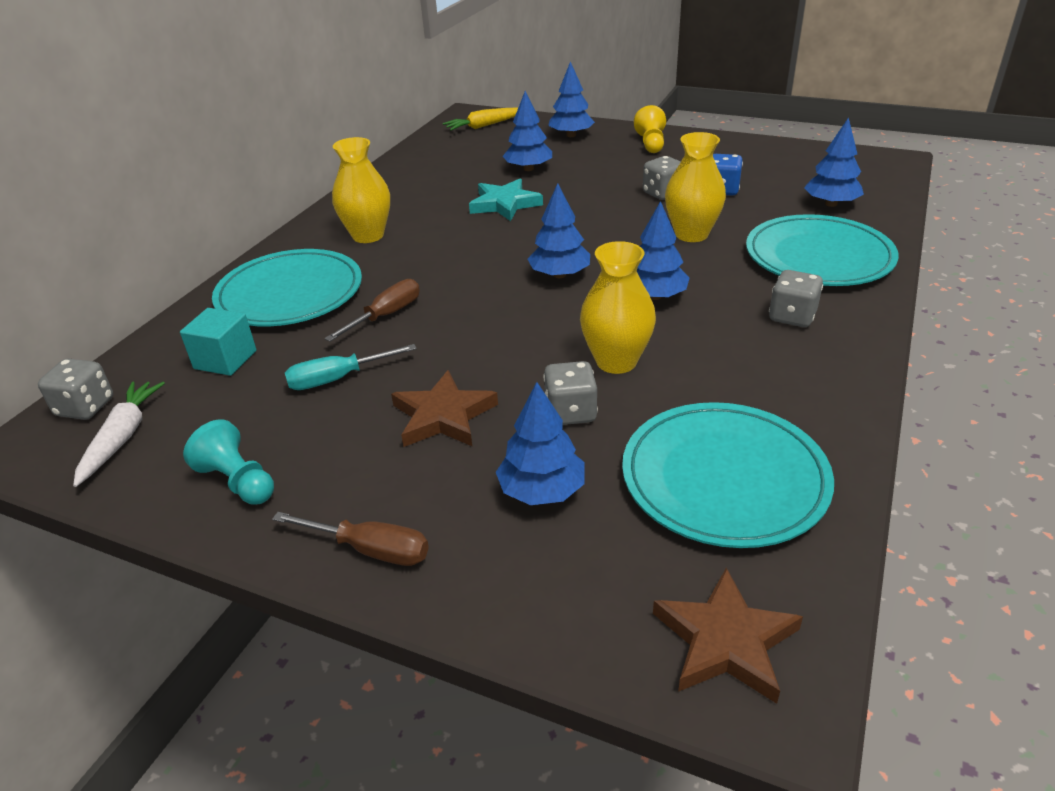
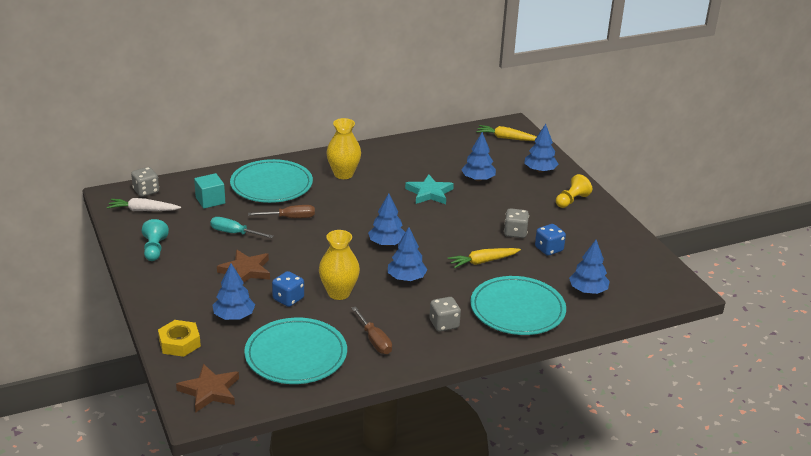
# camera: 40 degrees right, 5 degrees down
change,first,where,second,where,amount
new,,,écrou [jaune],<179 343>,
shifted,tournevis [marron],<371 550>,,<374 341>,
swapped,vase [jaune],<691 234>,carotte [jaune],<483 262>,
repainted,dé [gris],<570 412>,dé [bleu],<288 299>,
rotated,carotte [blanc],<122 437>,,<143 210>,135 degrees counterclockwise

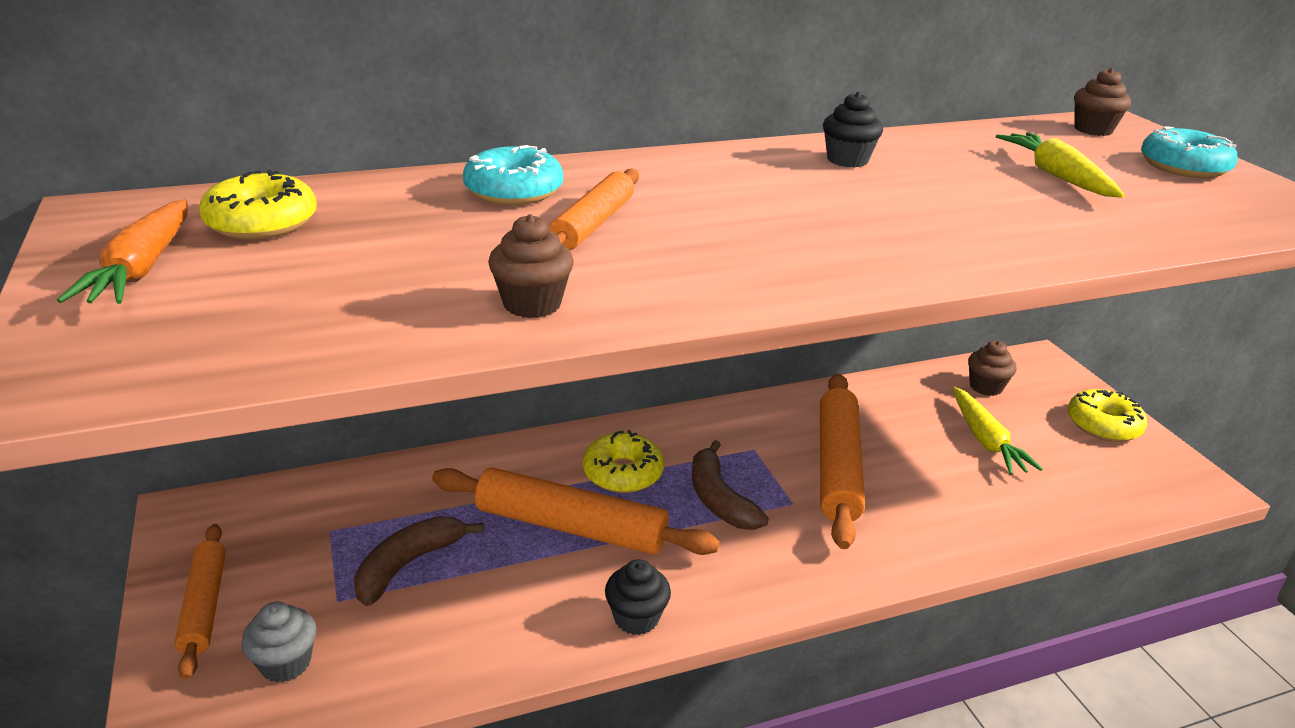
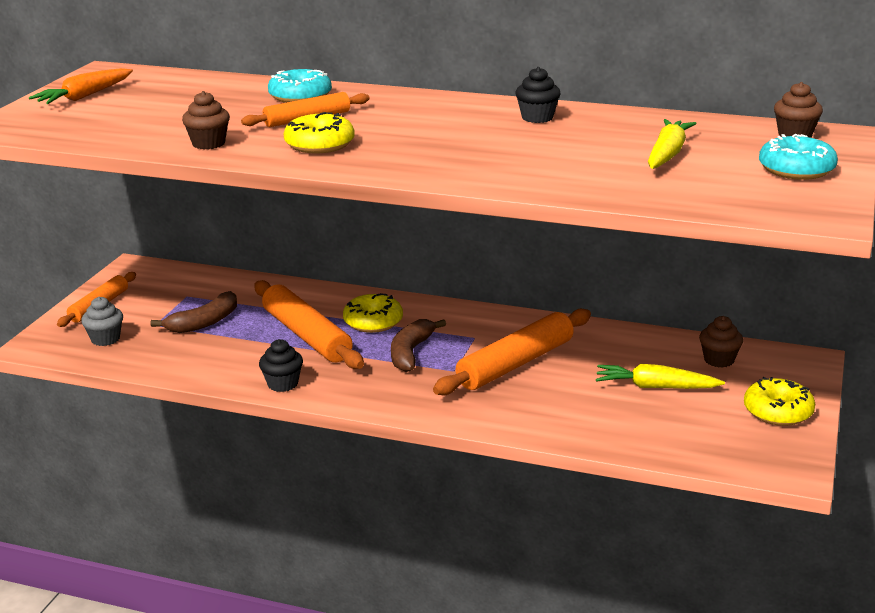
# camera: 40 degrees right, 5 degrees down
change,first,where,second,where,amount
shifted,beignet [jaune],<262 223>,,<319 144>,
rotated,banane [marron],<408 565>,,<204 322>,150 degrees clockwise
rotated,carotte [jaune],<985 440>,,<655 387>,75 degrees clockwise

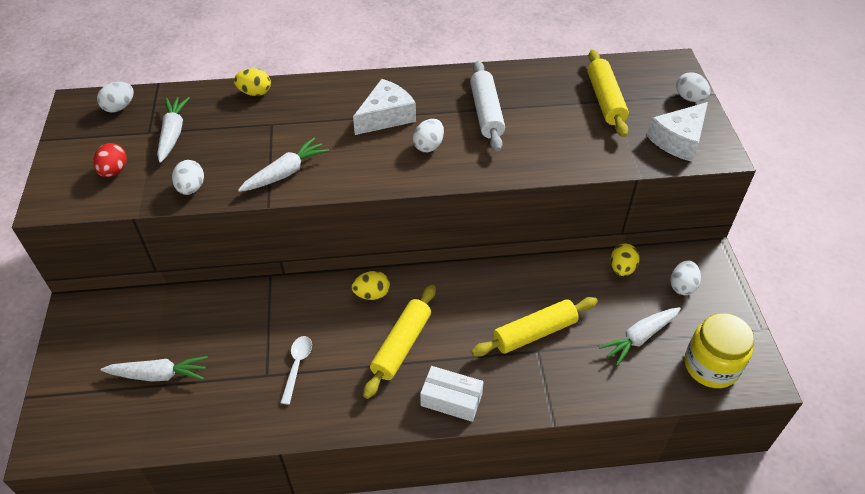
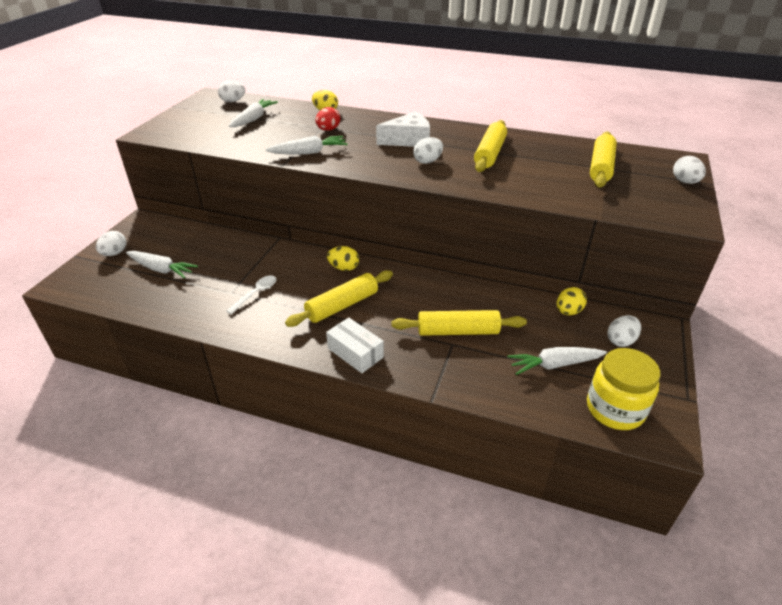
# camera: 25 degrees right, 10 degrees down
change,first,where,second,where,amount
gone,fromage [blanc],<678 140>,,,
shifted,œuf [rouge],<114 171>,,<328 130>,
shifted,œuf [blanc],<191 188>,,<114 253>,
repainted,rouleau à pâtisserie [blanc],<486 113>,rouleau à pâtisserie [jaune],<489 154>,

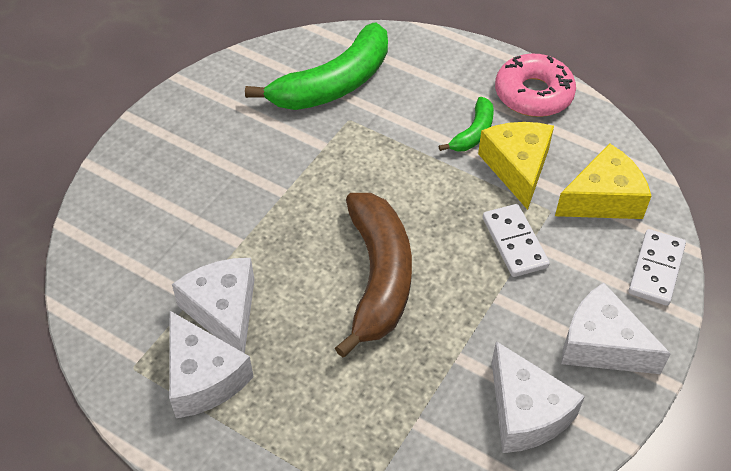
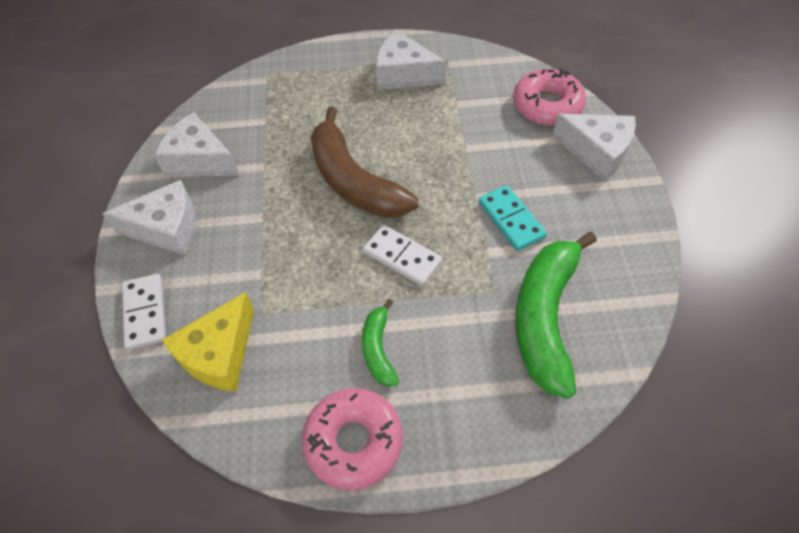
# camera: 145 degrees right, 5 degrees up
change,first,where,second,where,amount
gone,fromage [jaune],<517 167>,,,
new,,,domino [turquoise],<511 219>,
new,,,beignet [rose],<547 105>,
shifted,fromage [blanc],<224 311>,,<596 152>,
shifted,domino [blanc],<514 242>,,<402 257>,

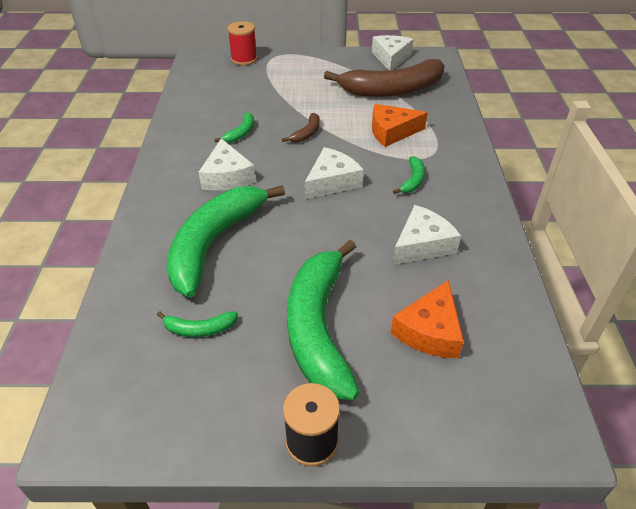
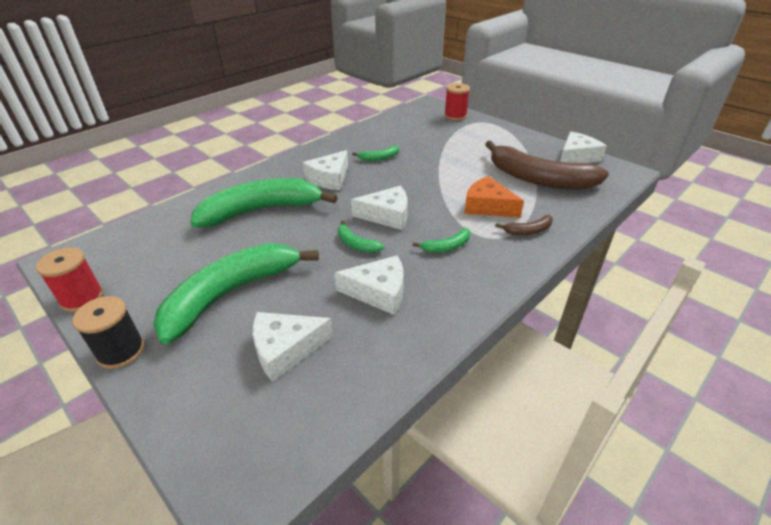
# camera: 45 degrees right, 5 degrees down
change,first,where,second,where,amount
new,,,bobine [rouge],<82 298>,
shifted,banane [vert],<199 329>,,<356 244>,
shifted,banane [marron],<307 133>,,<528 231>,
repainted,fromage [orange],<430 331>,fromage [blanc],<286 349>,

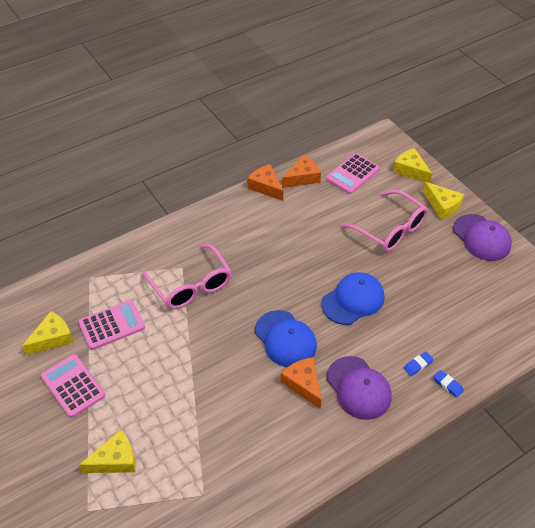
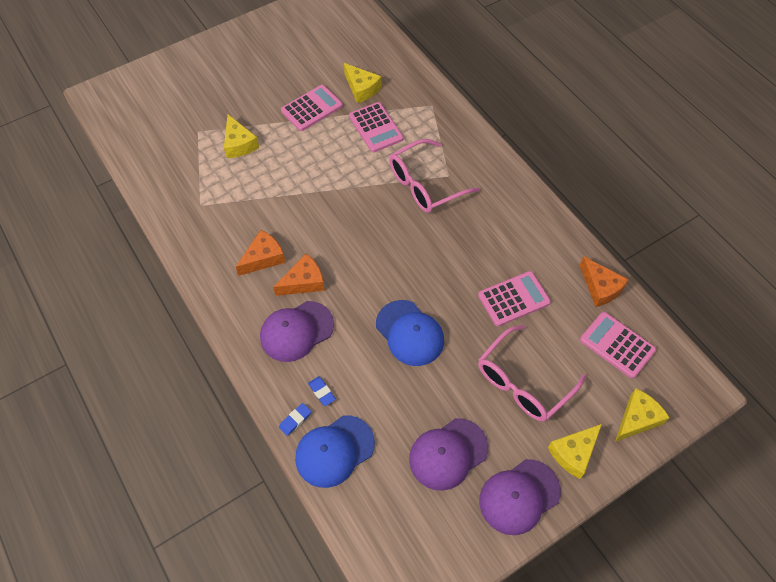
# camera: 90 degrees right, 10 degrees up
change,first,where,second,where,amount
new,,,casquette [violet],<448 454>,
new,,,calculatrice [rose],<513 299>,
shifted,fromage [orange],<266 187>,,<263 258>,
shifted,casquette [bleu],<285 339>,,<334 451>,

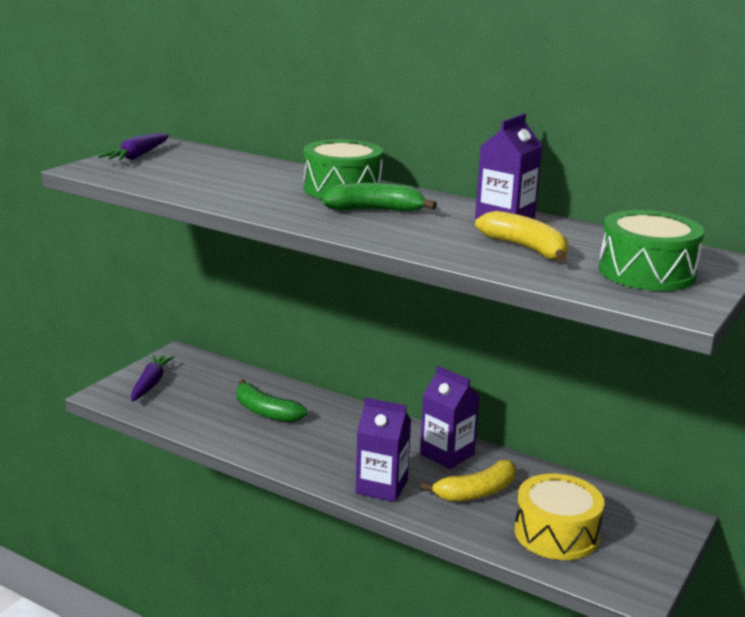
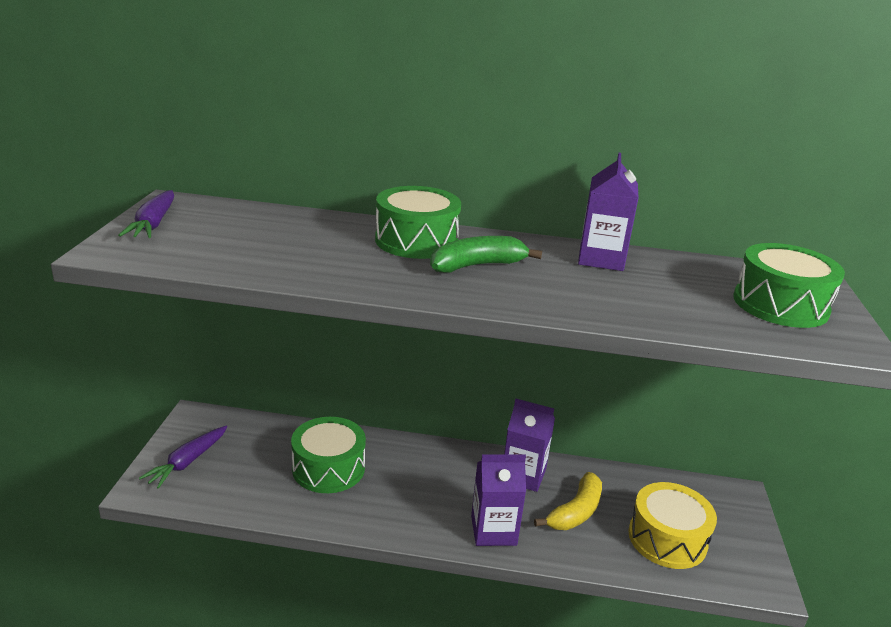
# camera: 25 degrees left, 5 degrees up
change,first,where,second,where,amount
gone,banane [jaune],<526 248>,,,
swapped,banane [vert],<265 412>,tambour [vert],<328 468>,
rotated,carotte [violet],<150 384>,,<187 462>,135 degrees counterclockwise

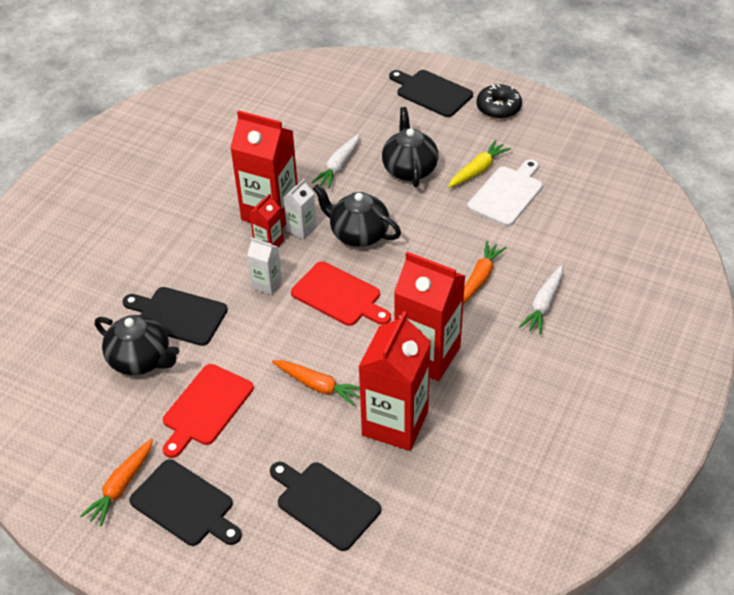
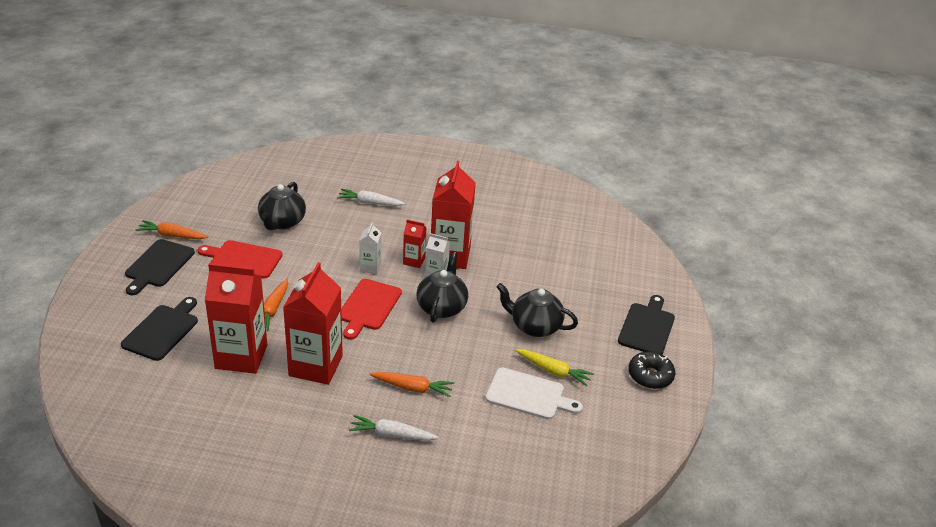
# camera: 70 degrees right, 10 degrees down
change,first,where,second,where,amount
gone,planche à découper [noir],<178 315>,,,
shifted,carotte [blanc],<338 166>,,<370 203>,
rotated,théière [noir],<409 169>,,<534 326>,135 degrees counterclockwise

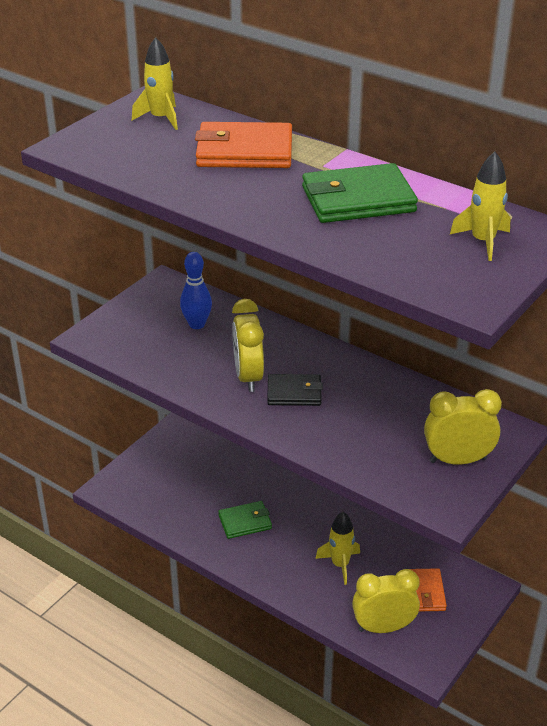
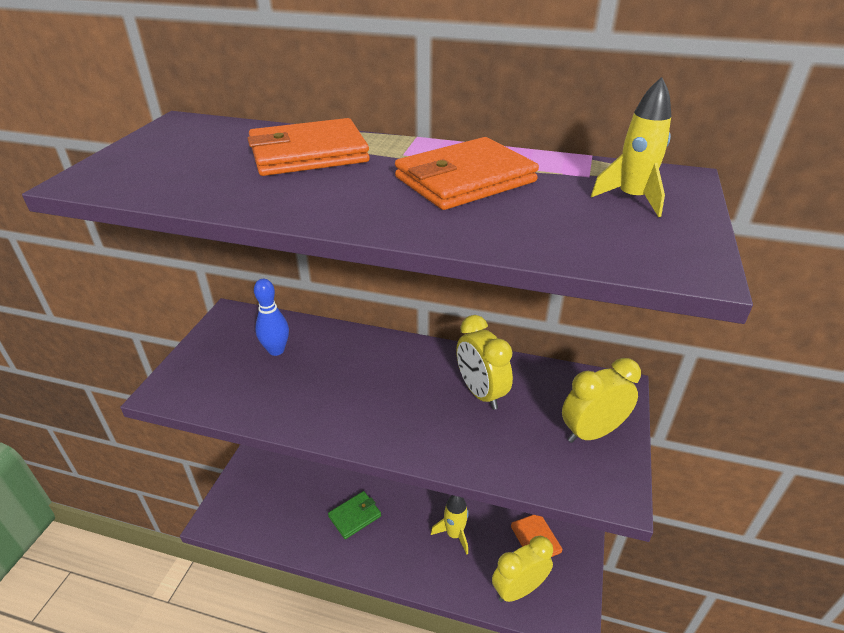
# camera: 20 degrees left, 0 degrees up
change,first,where,second,where,amount
gone,fusée [jaune],<160 118>,,,
gone,portefeuille [noir],<294 393>,,,
shifted,réveil [jaune],<248 377>,,<480 393>,
repainted,portefeuille [vert],<358 199>,portefeuille [orange],<465 180>,

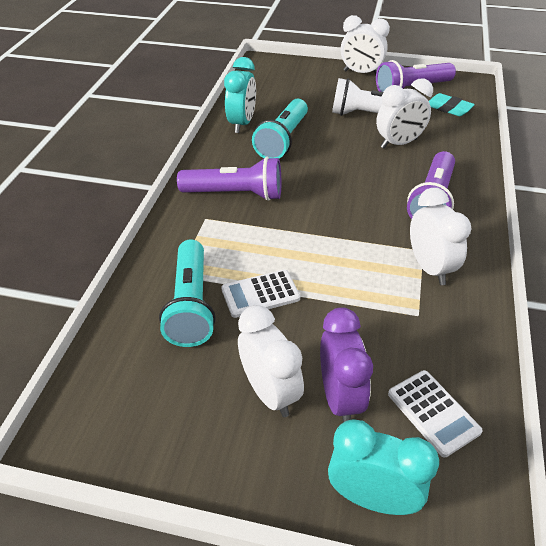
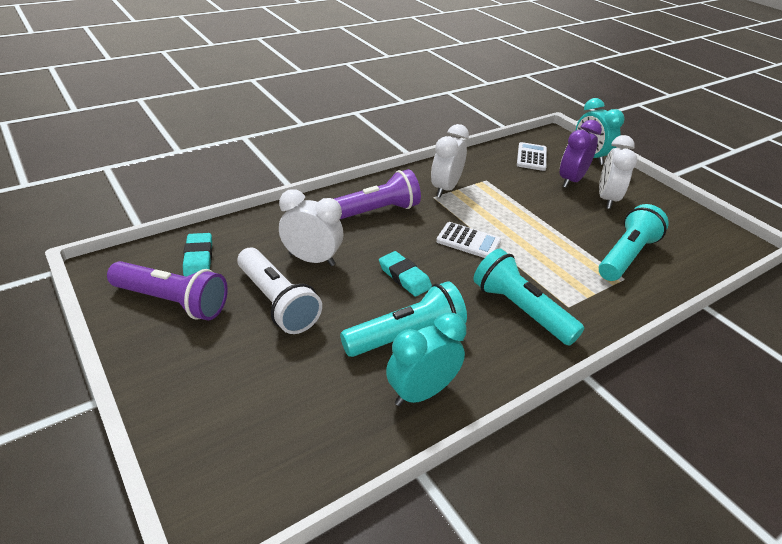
# camera: 140 degrees left, 5 degrees down
change,first,where,second,where,amount
gone,réveil [blanc],<361 73>,,,
new,,,gomme [turquoise],<404 277>,
shifted,calculatrice [blanc],<260 294>,,<468 241>,
repainted,lampe de poche [violet],<235 194>,lampe de poche [turquoise],<520 310>,

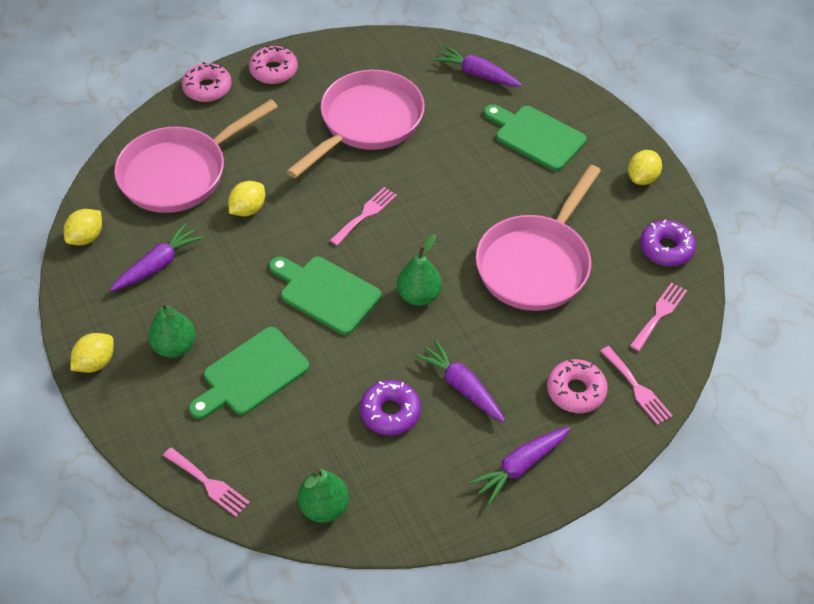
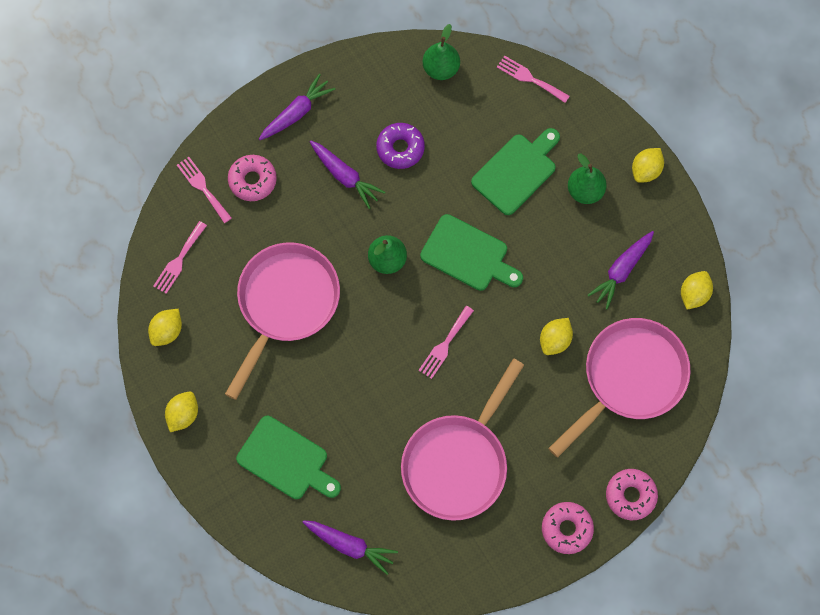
# camera: 175 degrees right, 20 degrees up
change,first,where,second,where,amount
swapped,beignet [violet],<666 249>,citron [jaune],<167 331>,

